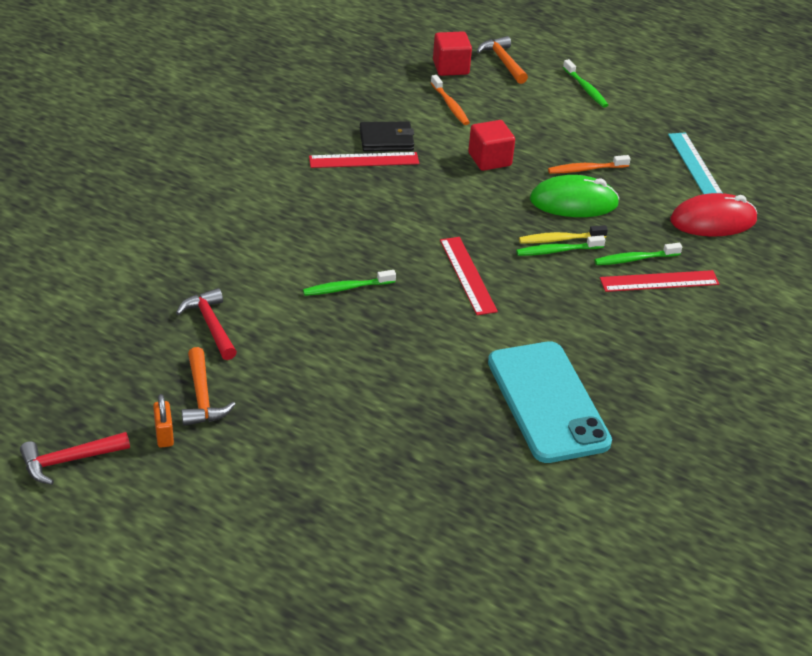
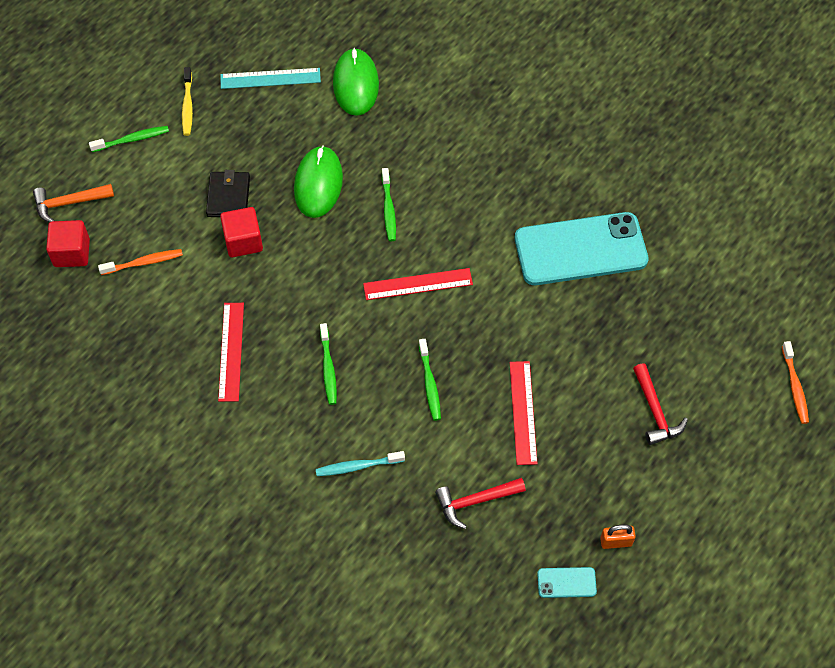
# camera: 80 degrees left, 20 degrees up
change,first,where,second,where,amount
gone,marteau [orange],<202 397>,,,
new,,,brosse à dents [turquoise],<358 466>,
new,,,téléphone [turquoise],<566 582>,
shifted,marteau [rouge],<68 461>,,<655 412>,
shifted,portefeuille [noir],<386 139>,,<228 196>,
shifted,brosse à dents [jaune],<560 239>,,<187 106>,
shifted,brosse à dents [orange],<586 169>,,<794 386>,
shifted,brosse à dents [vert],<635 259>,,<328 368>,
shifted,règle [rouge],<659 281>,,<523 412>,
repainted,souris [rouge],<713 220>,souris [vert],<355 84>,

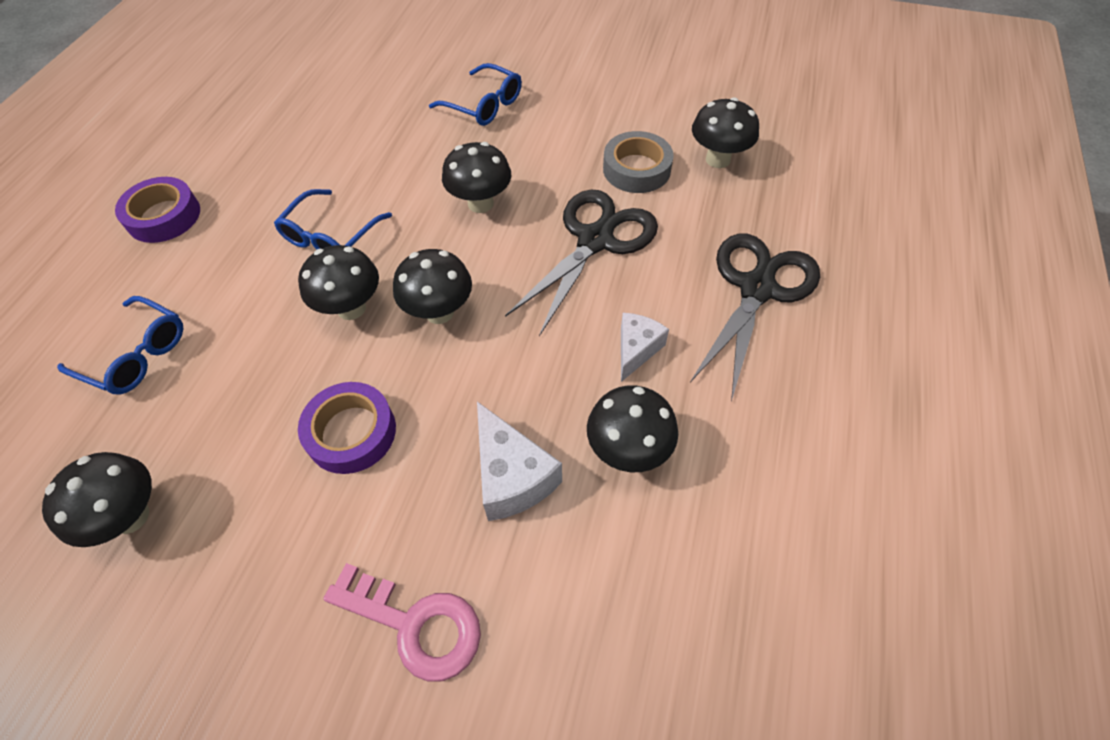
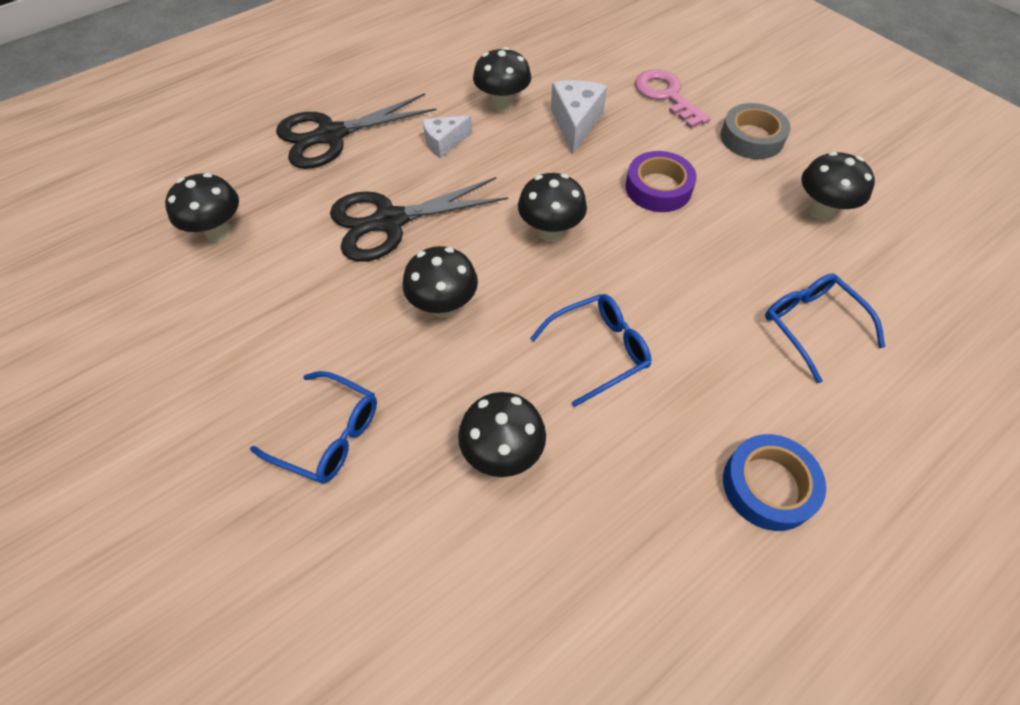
# camera: 145 degrees left, 0 degrees up
change,first,where,second,where,amount
shifted,champignon [noir],<351 308>,,<502 453>,
shifted,ruban adhésif [gris],<636 169>,,<751 138>,
repainted,ruban adhésif [violet],<164 216>,ruban adhésif [bleu],<768 486>,
rotated,lunettes [bleu],<484 105>,,<328 435>,135 degrees clockwise

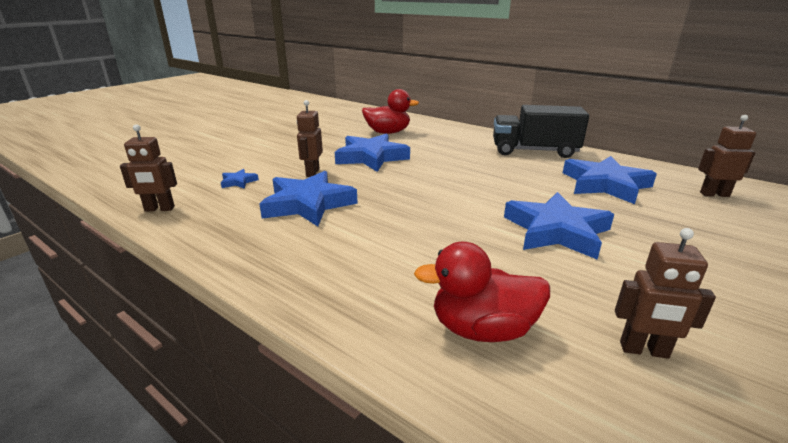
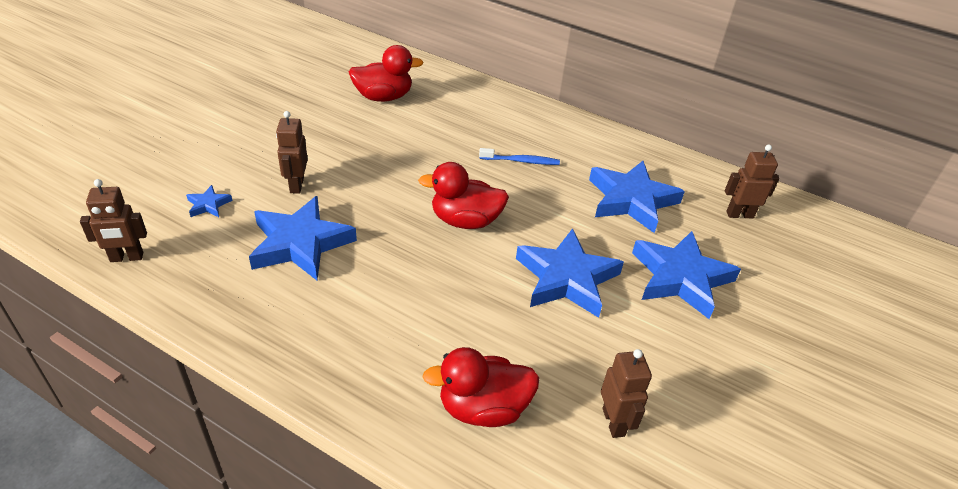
# camera: 10 degrees left, 15 degrees up
change,first,where,second,where,amount
gone,camion [noir],<534 151>,,,
new,,,canard [rouge],<465 221>,
new,,,brosse à dents [bleu],<521 161>,
shifted,étoile [bleu],<371 157>,,<681 278>,
rotated,robot [marron],<644 350>,,<614 422>,105 degrees counterclockwise

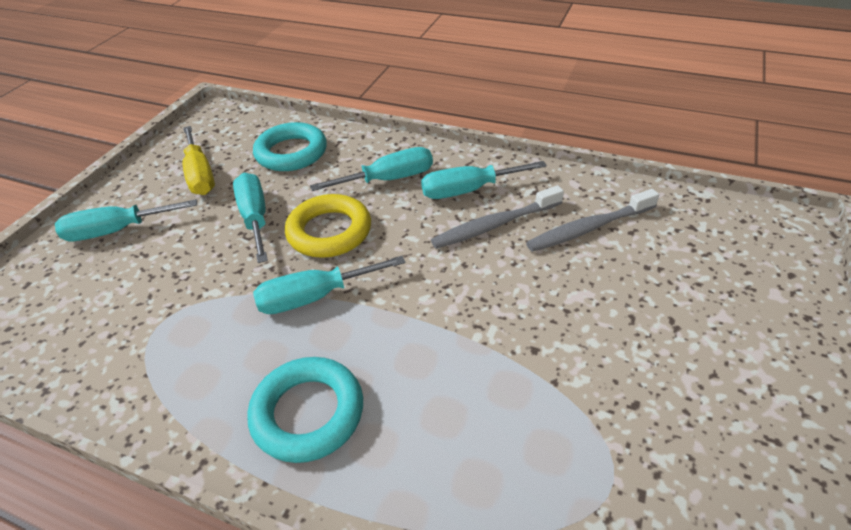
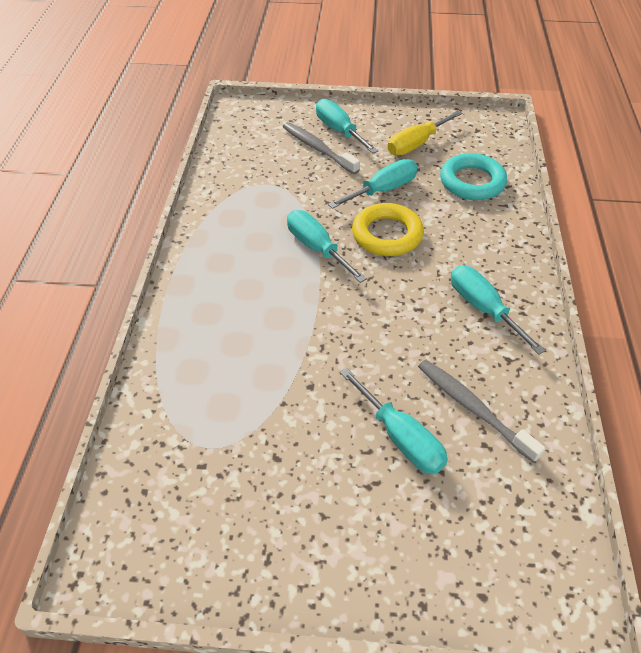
# camera: 70 degrees right, 5 degrees up
change,first,where,second,where,amount
gone,anneau [turquoise],<308 413>,,,
shifted,tournevis [turquoise],<389 179>,,<401 438>,
shifted,brosse à dents [gris],<495 225>,,<318 149>,

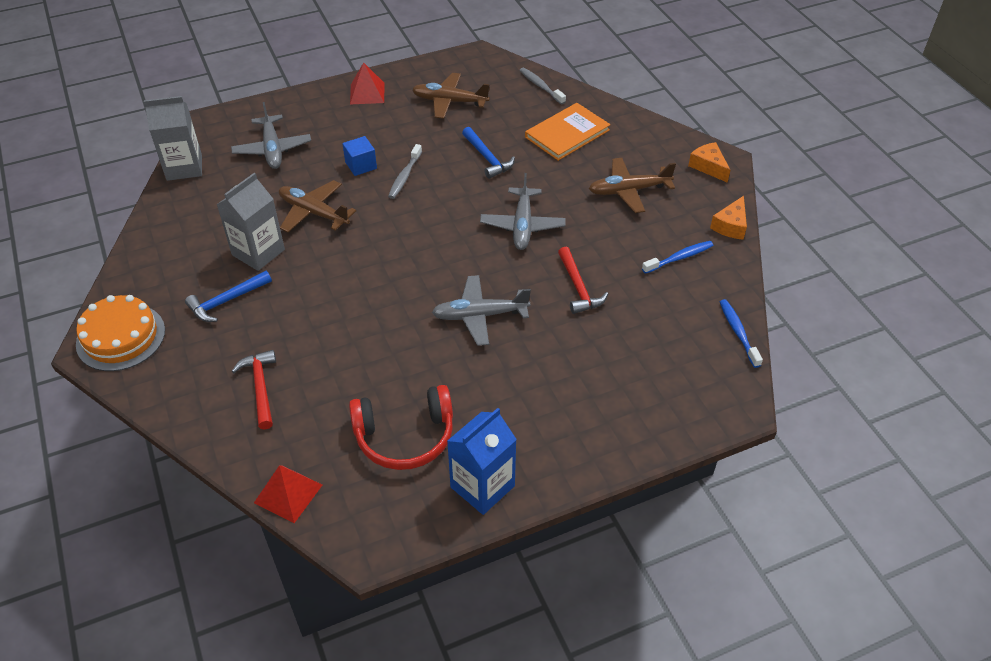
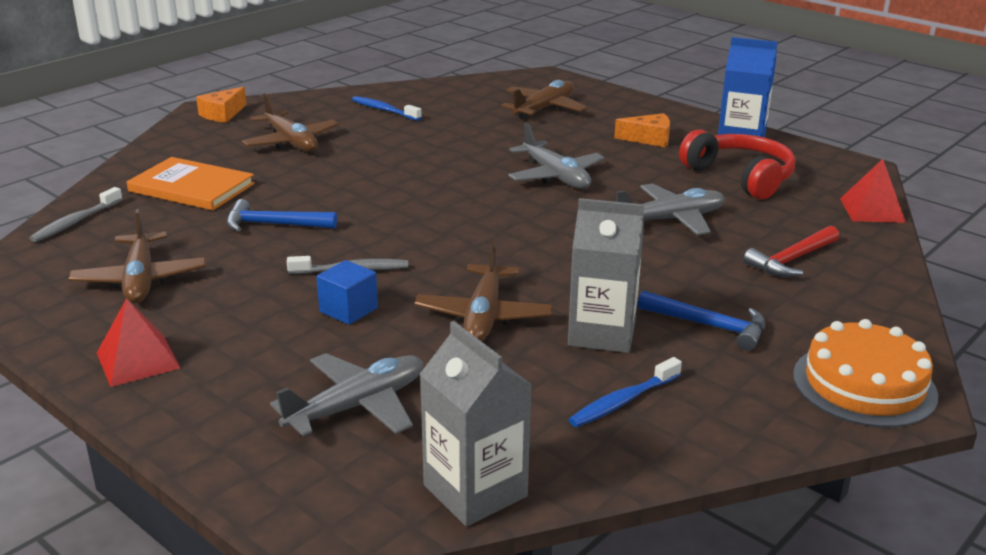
# camera: 115 degrees left, 20 degrees down
change,first,where,second,where,amount
gone,marteau [rouge],<578 287>,,,
new,,,avion [marron],<544 108>,
shifted,avion [gris],<522 226>,,<671 219>,
shifted,fromage [orange],<730 226>,,<649 139>,
shifted,brosse à dents [bleu],<738 332>,,<623 401>,
rotated,marteau [bleu],<487 158>,,<274 224>,120 degrees counterclockwise

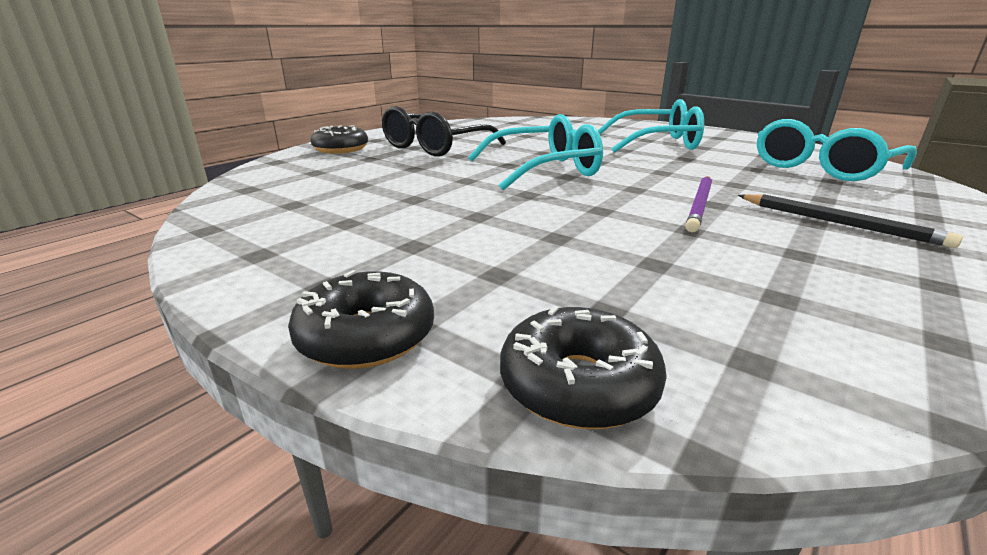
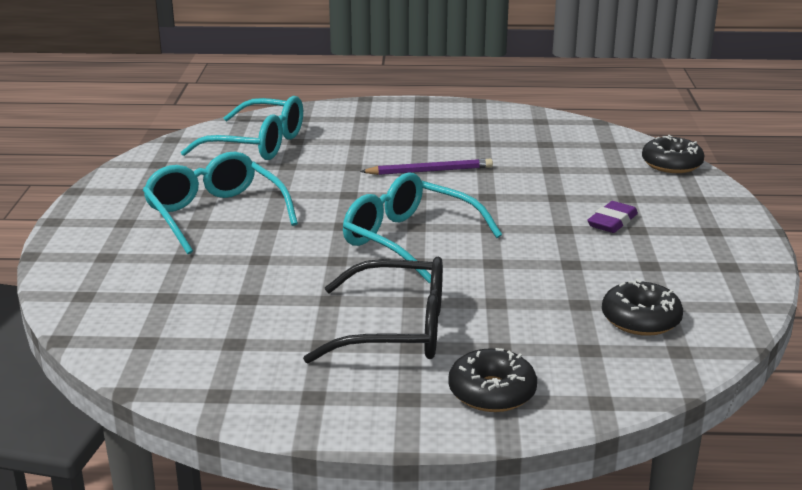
# camera: 125 degrees left, 0 degrees up
change,first,where,second,where,amount
gone,crayon [noir],<839 223>,,,
new,,,gomme [violet],<612 222>,
shifted,beignet [noir],<366 336>,,<640 320>,

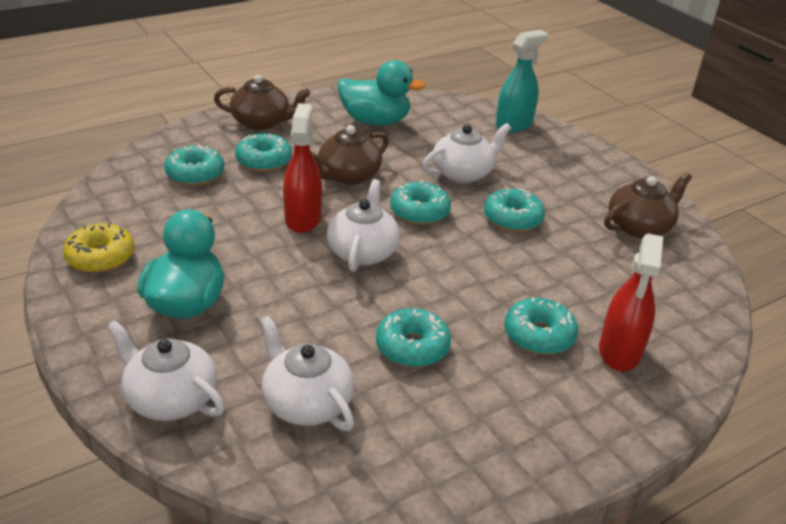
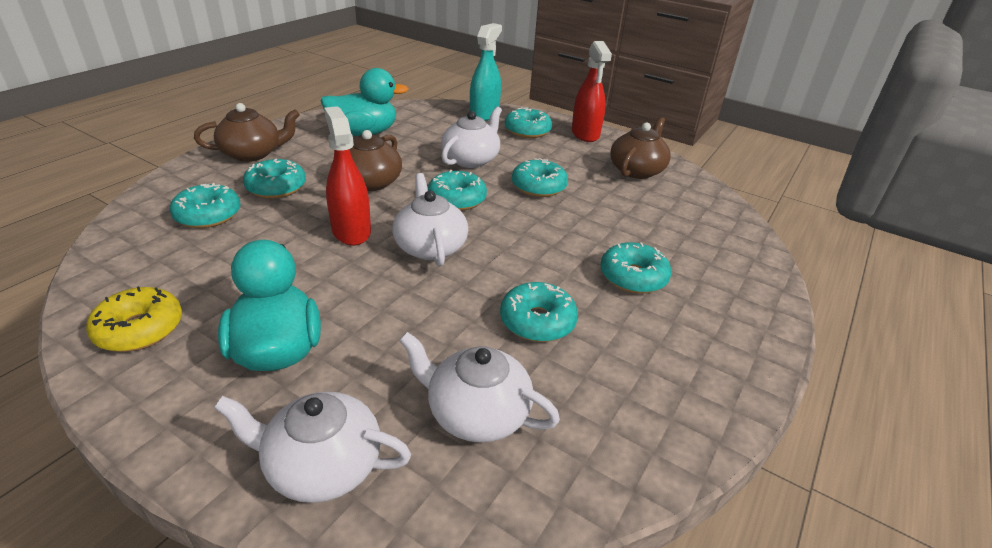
# camera: 25 degrees left, 0 degrees up
change,first,where,second,where,amount
new,,,beignet [turquoise],<527 131>,
shifted,vaporisateur [rouge],<619 351>,,<585 134>,

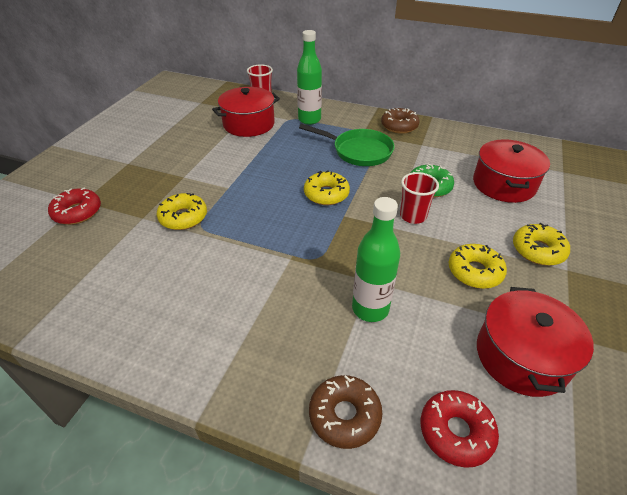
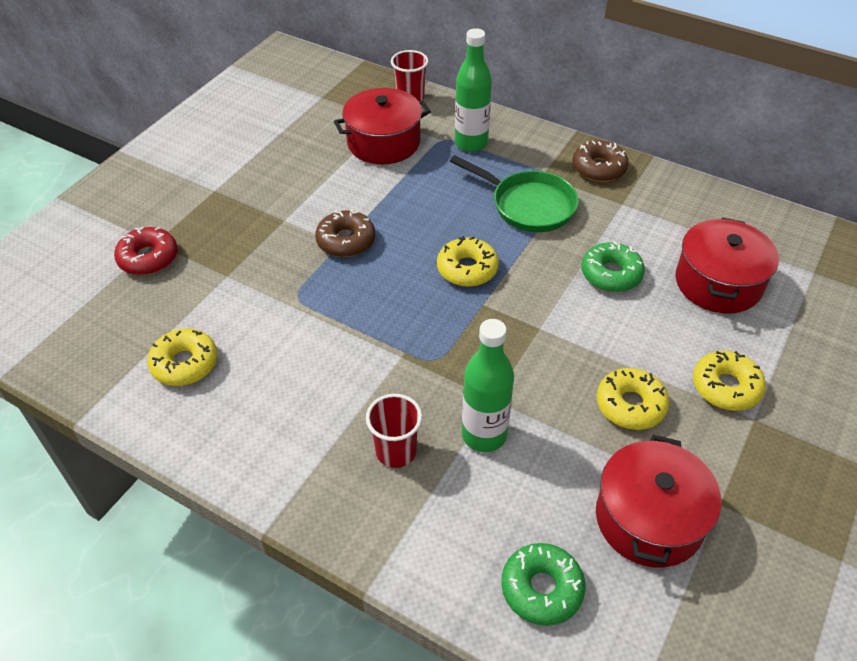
# camera: 10 degrees right, 5 degrees up
change,first,where,second,where,amount
shifted,beignet [jaune],<183 217>,,<185 364>,
shifted,beignet [marron],<344 415>,,<346 241>,
shifted,gobelet [rouge],<413 216>,,<396 451>,
repainted,beignet [rouge],<456 432>,beignet [vert],<541 588>,

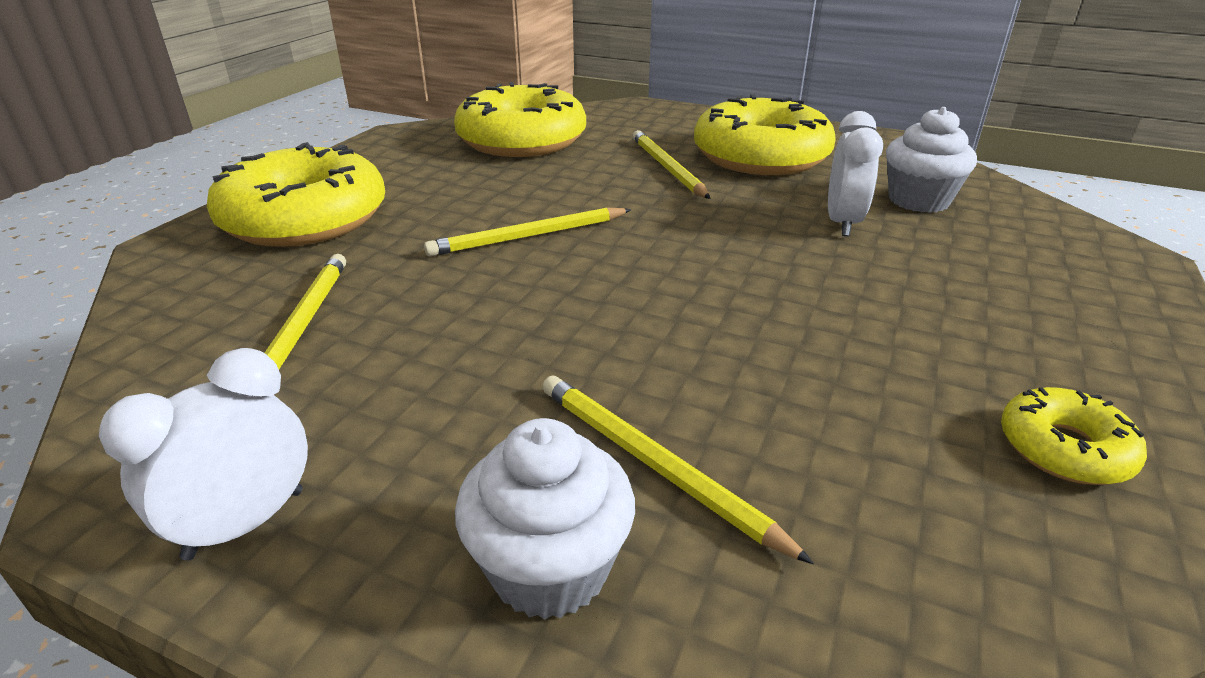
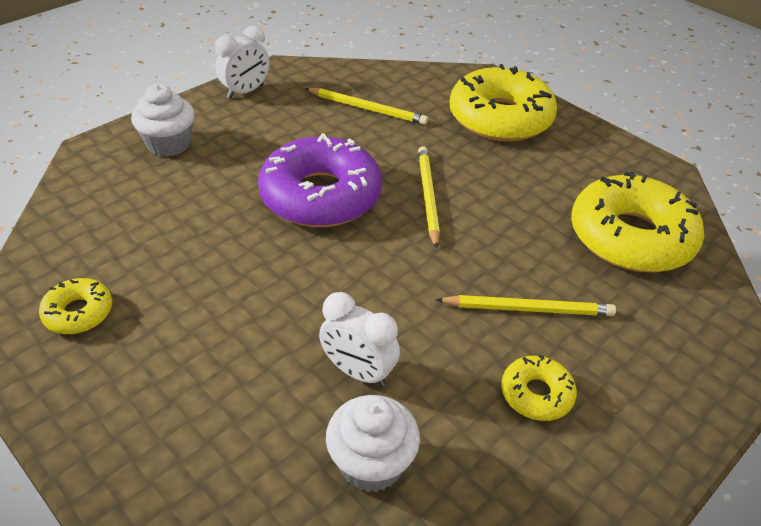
# camera: 110 degrees right, 10 degrees up
change,first,where,second,where,amount
gone,crayon [jaune],<654 465>,,,
new,,,beignet [violet],<320 196>,
rotated,réveil [blanc],<245 523>,,<245 91>,75 degrees clockwise
scaled,beignet [jaune],<760 156>,,<536 394>,x0.47

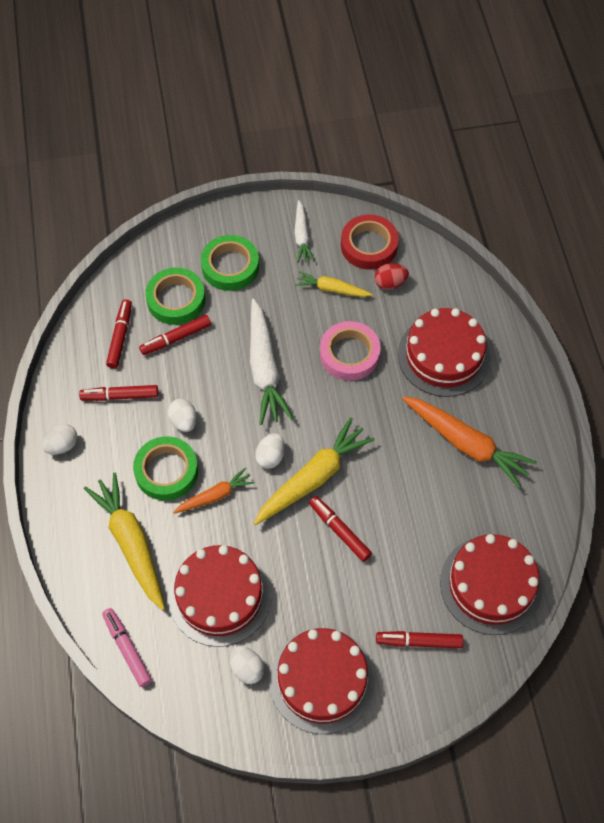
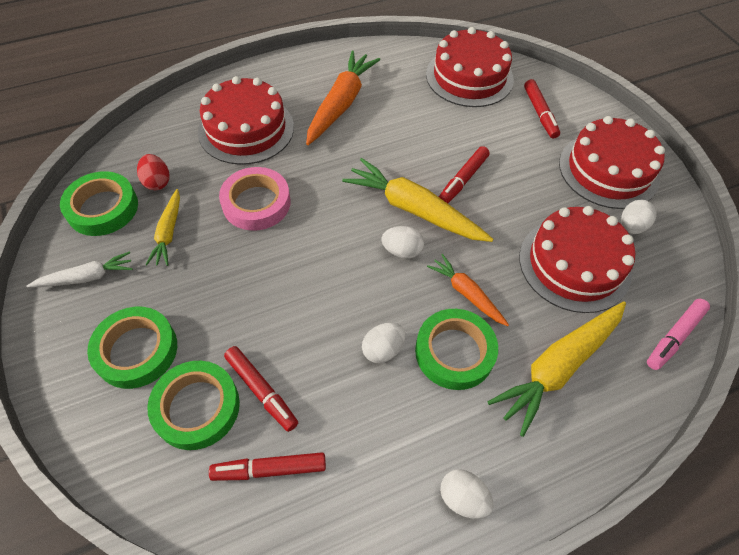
# camera: 105 degrees left, 5 degrees down
change,first,where,second,where,amount
gone,feutre [rouge],<120 396>,,,
gone,carotte [blanc],<264 369>,,,
repainted,ruban adhésif [rouge],<369 245>,ruban adhésif [vert],<103 208>,

